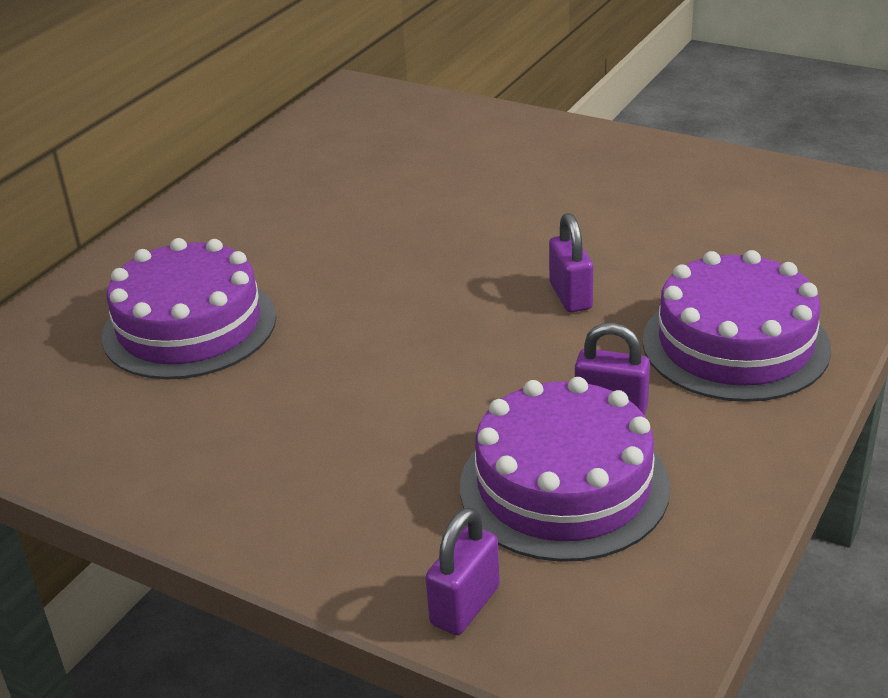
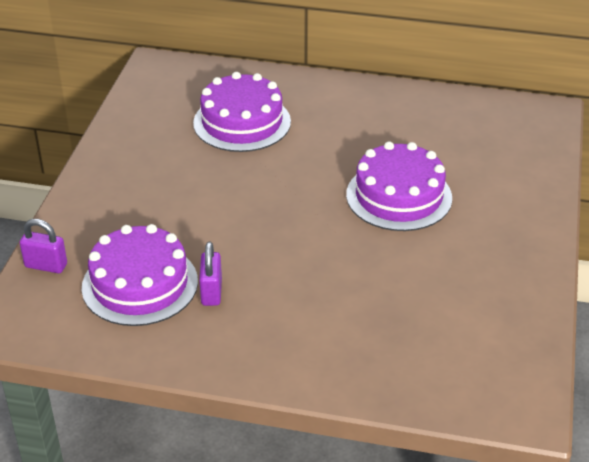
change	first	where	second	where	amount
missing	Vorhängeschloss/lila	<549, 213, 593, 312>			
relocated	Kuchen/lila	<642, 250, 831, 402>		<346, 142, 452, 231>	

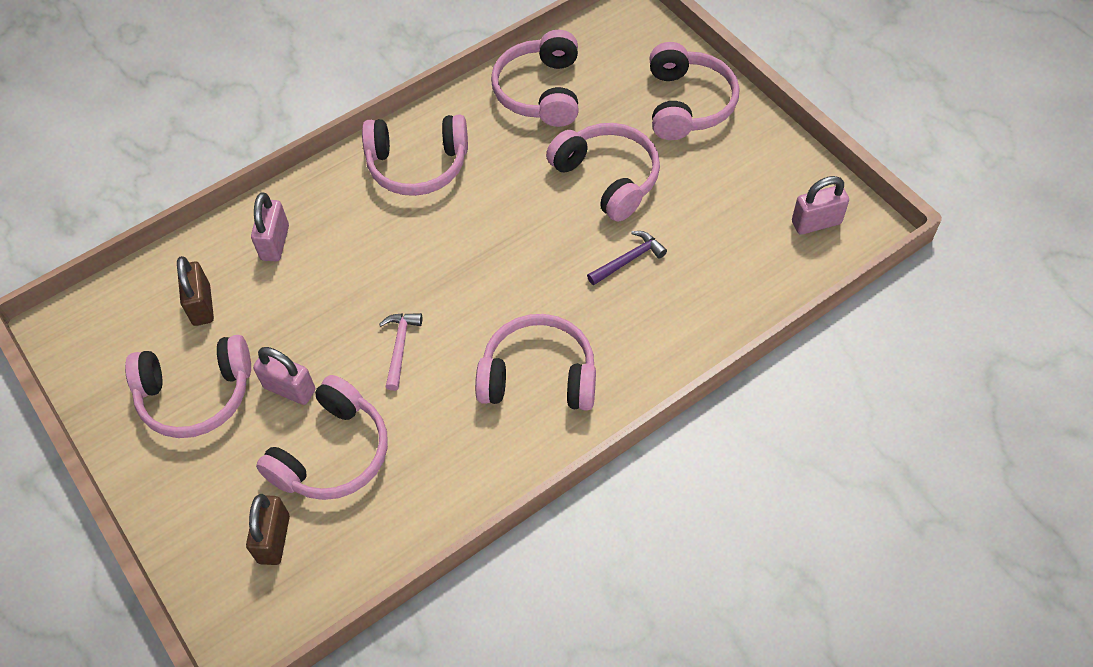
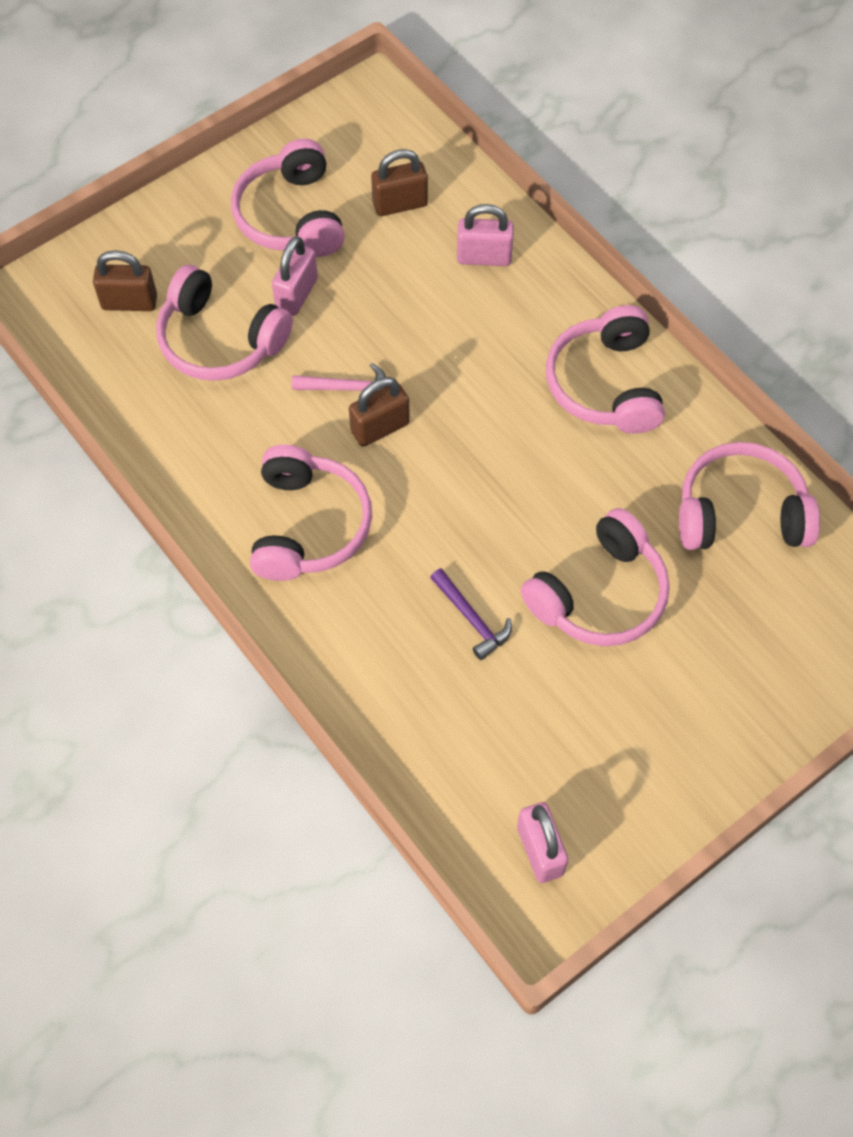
change	first	where	second	where	amount
missing	Kopfhörer/rosa	<650, 42, 739, 140>			
appeared			Vorhängeschloss/braun	<349, 377, 410, 447>	

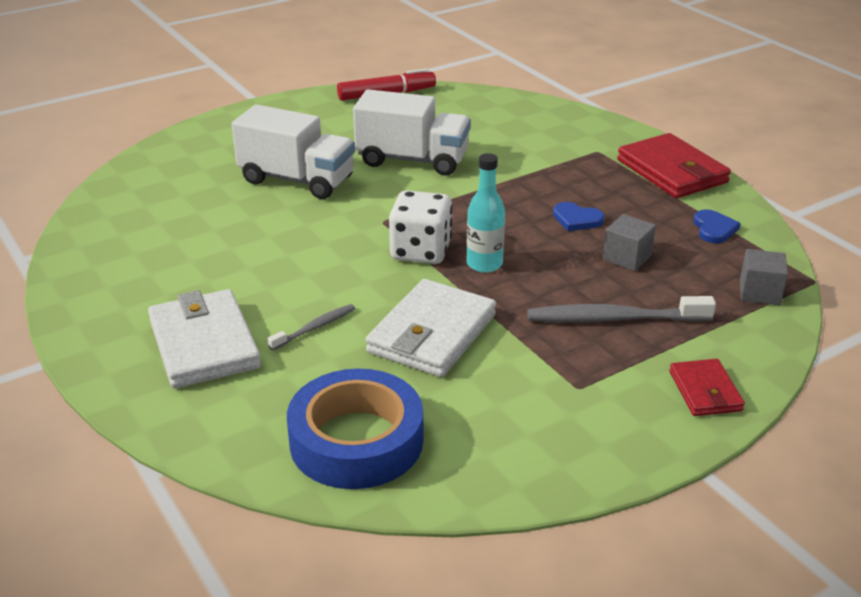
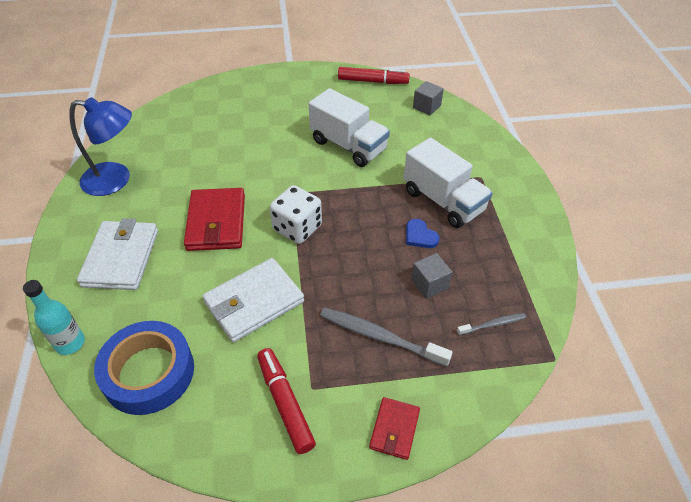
change	first	where	second	where	amount
relocated	Lastwagen/weiß	<232, 105, 355, 199>		<404, 137, 493, 228>	
relocated	Zahnbürste/grau	<268, 304, 355, 350>		<457, 313, 526, 335>	
relocated	Flasche/türkis	<467, 153, 505, 273>		<23, 280, 85, 355>	
relocated	Geldbörse/rot	<617, 133, 731, 198>		<184, 188, 245, 251>	
missing	Herz/blau	<694, 209, 741, 243>			
relocated	Kubus/grau	<740, 249, 788, 305>		<413, 81, 444, 115>	
appeared			Lampe/blau	<69, 97, 132, 196>	
appeared			Filzstift/rot	<257, 348, 316, 454>	

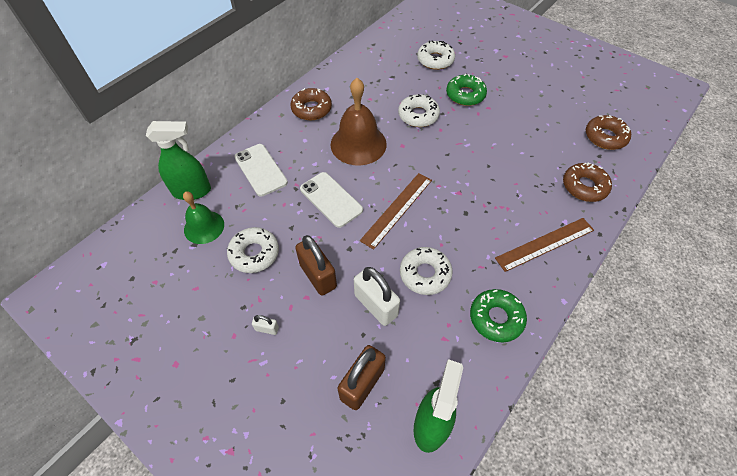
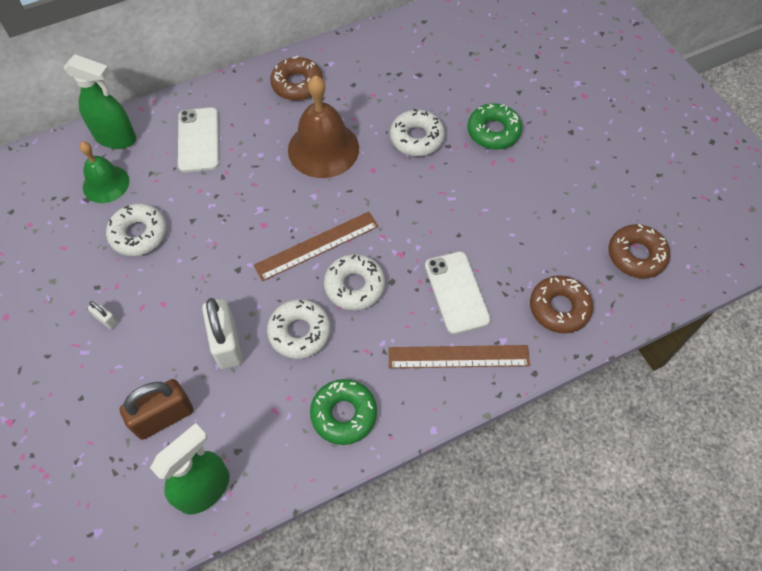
change	first	where	second	where	amount
missing	Vorhängeschloss/braun	<295, 235, 337, 296>			
relocated	Handy/weiß	<300, 172, 363, 228>		<425, 252, 491, 334>	
relocated	Donut/weiß	<417, 41, 455, 70>		<324, 254, 385, 310>	

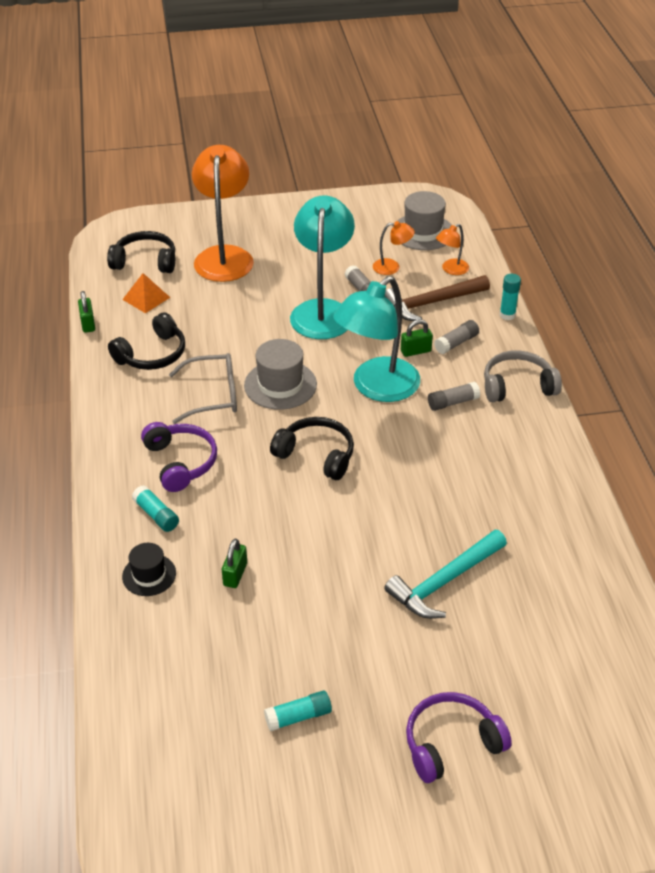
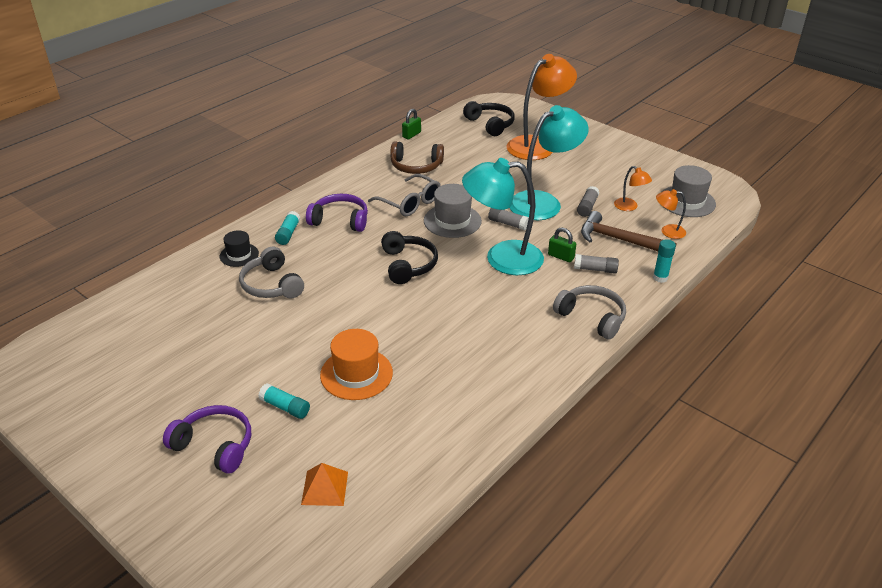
change	first	where	second	where	amount
colour	Kopfhörer/schwarz	<108, 312, 185, 370>	Kopfhörer/braun	<390, 141, 444, 174>	
relocated	Pyramide/orange	<122, 273, 170, 313>		<301, 463, 348, 506>	
spun	Kopfhörer/lila	<141, 422, 217, 492>		<306, 194, 368, 232>	105 degrees counterclockwise
exchanged	Vorhängeschloss/grün	<222, 539, 247, 588>	Kopfhörer/grau	<239, 247, 304, 298>	
relocated	Klebestift/türkis	<264, 690, 332, 731>		<258, 383, 310, 419>	
exchanged	Hammer/türkis	<384, 530, 507, 619>	Hut/orange	<320, 329, 393, 400>	
relocated	Klebestift/grau	<428, 382, 480, 411>		<488, 208, 529, 230>	

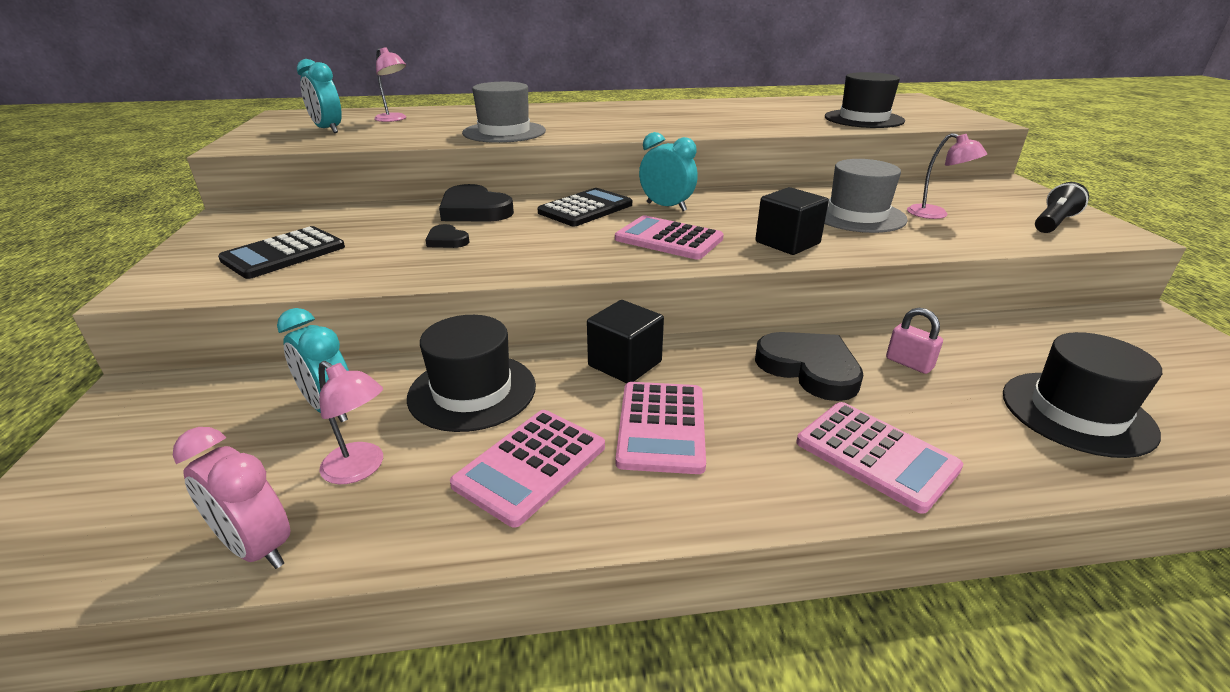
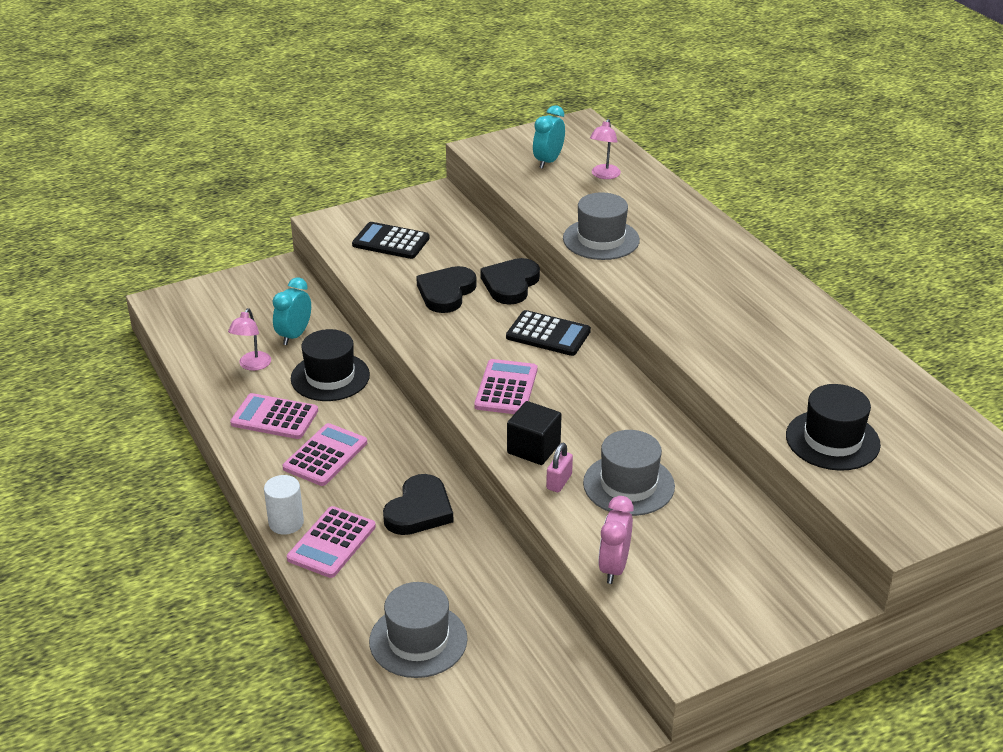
change	first	where	second	where	amount
relocated	Wecker/rosa	<173, 427, 290, 569>		<598, 496, 634, 584>	
size	Herz/schwarz	<426, 224, 469, 248>		<416, 266, 476, 313>	x1.92
missing	Kubus/schwarz	<587, 300, 664, 383>			
spun	Taschenrechner/rosa	<616, 382, 706, 474>		<283, 423, 367, 486>	135 degrees clockwise
missing	Wecker/türkis	<639, 132, 698, 211>			
relocated	Vorhängeschloss/rosa	<886, 308, 943, 374>		<546, 443, 573, 492>	
missing	Lampe/rosa	<907, 133, 987, 219>			
colour	Hut/schwarz	<1003, 332, 1162, 458>	Hut/grau	<369, 582, 468, 678>	
missing	Taschenlampe/schwarz	<1035, 182, 1089, 233>			
appeared			Vollzylinder/weiß	<264, 475, 304, 535>	

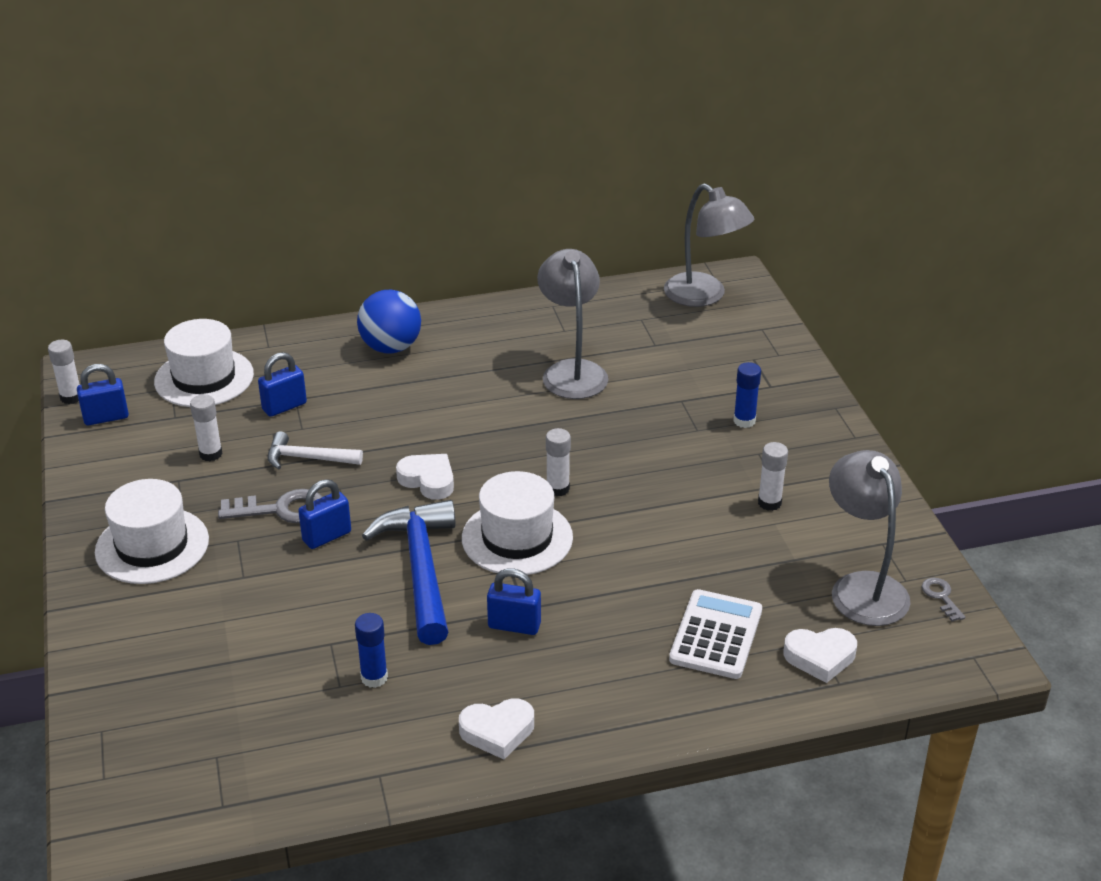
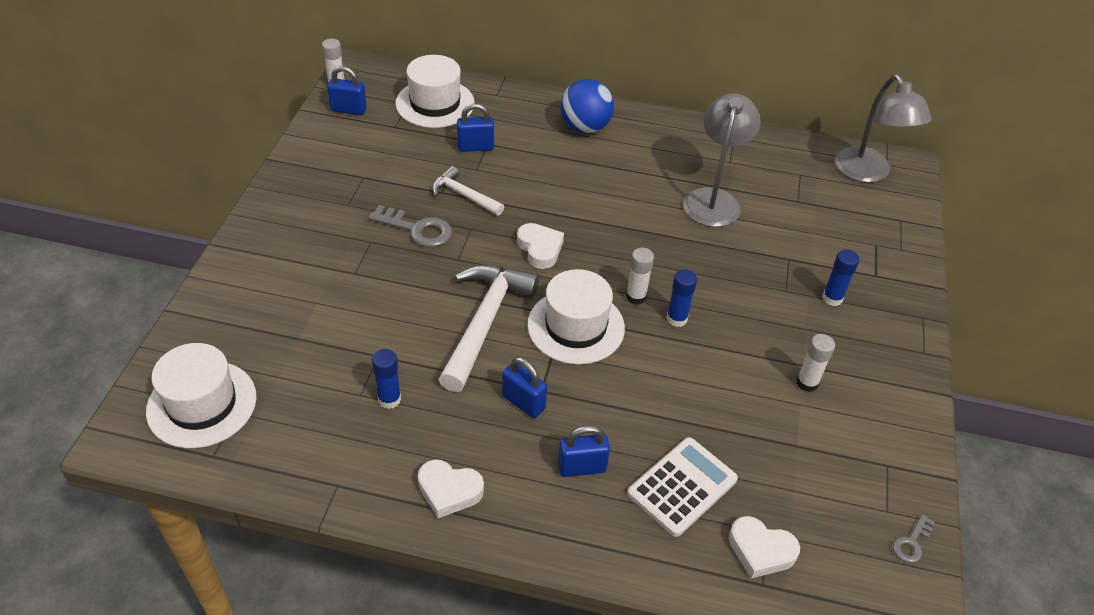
change	first	where	second	where	amount
relocated	Hut/weiß	<95, 479, 209, 584>		<146, 343, 257, 448>	
missing	Klebestift/weiß	<190, 394, 223, 461>			
relocated	Vorhängeschloss/blau	<298, 479, 351, 549>		<558, 425, 610, 477>	
colour	Hammer/blau	<362, 500, 456, 645>	Hammer/weiß	<439, 264, 539, 392>	
missing	Lampe/grau	<829, 450, 911, 626>			
spun	Schlüssel/grau	<922, 578, 965, 621>		<893, 514, 935, 563>	150 degrees counterclockwise
appeared			Klebestift/blau	<667, 269, 697, 327>	

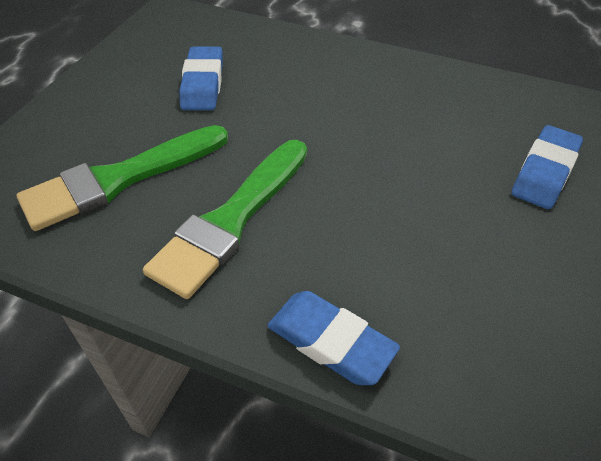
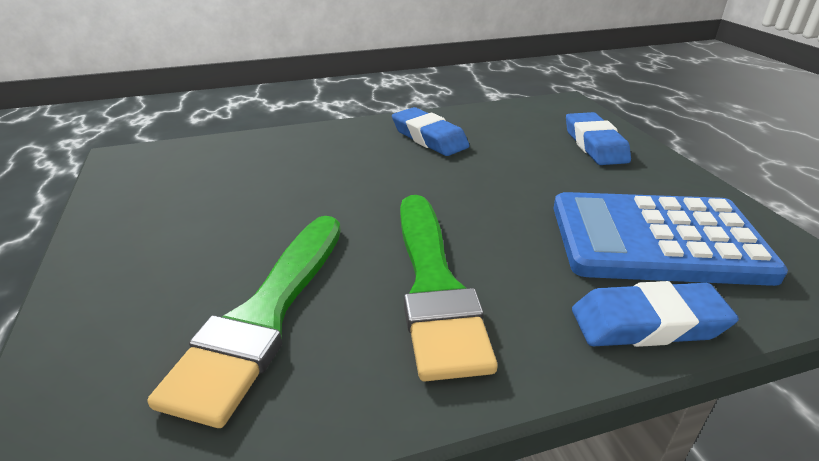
change	first	where	second	where	amount
relocated	Radiergummi/blau	<179, 46, 223, 110>		<392, 107, 470, 156>	
appeared			Taschenrechner/blau	<554, 192, 788, 286>	

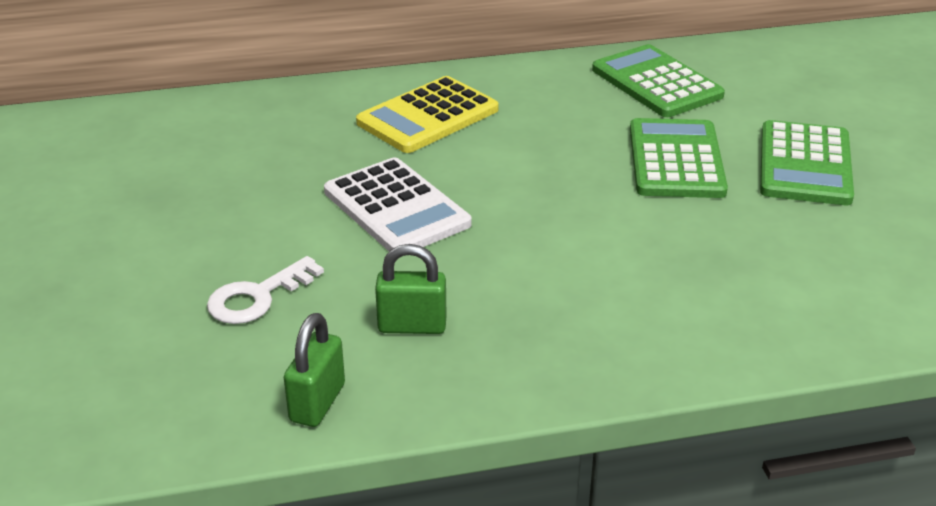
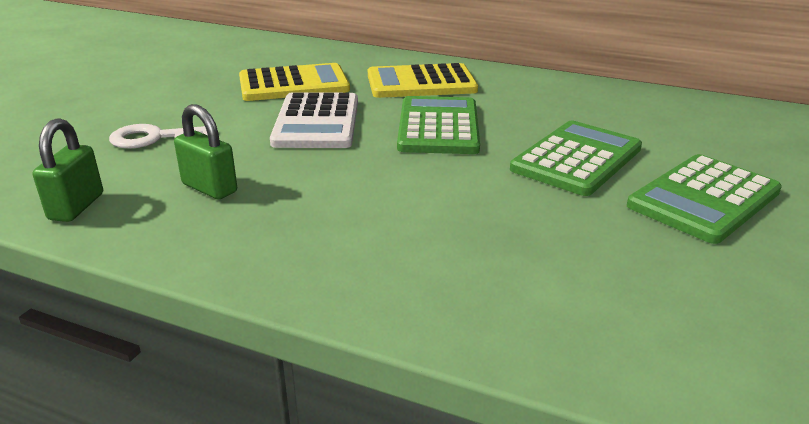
change	first	where	second	where	amount
spun	Vorhängeschloss/grün	<284, 313, 345, 427>		<33, 118, 103, 222>	45 degrees counterclockwise
relocated	Taschenrechner/grün	<592, 44, 725, 117>		<397, 96, 480, 154>	
appeared			Taschenrechner/gelb	<239, 63, 350, 101>	

